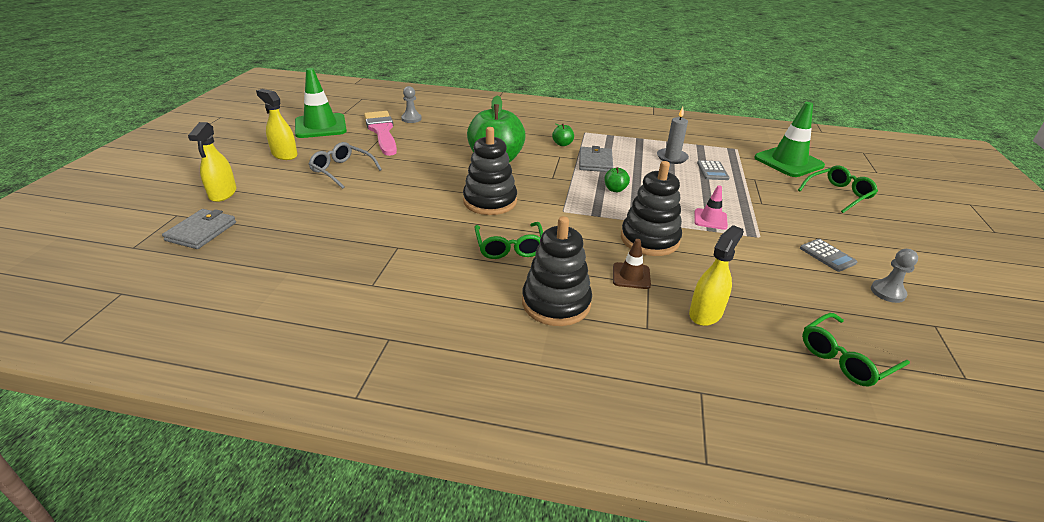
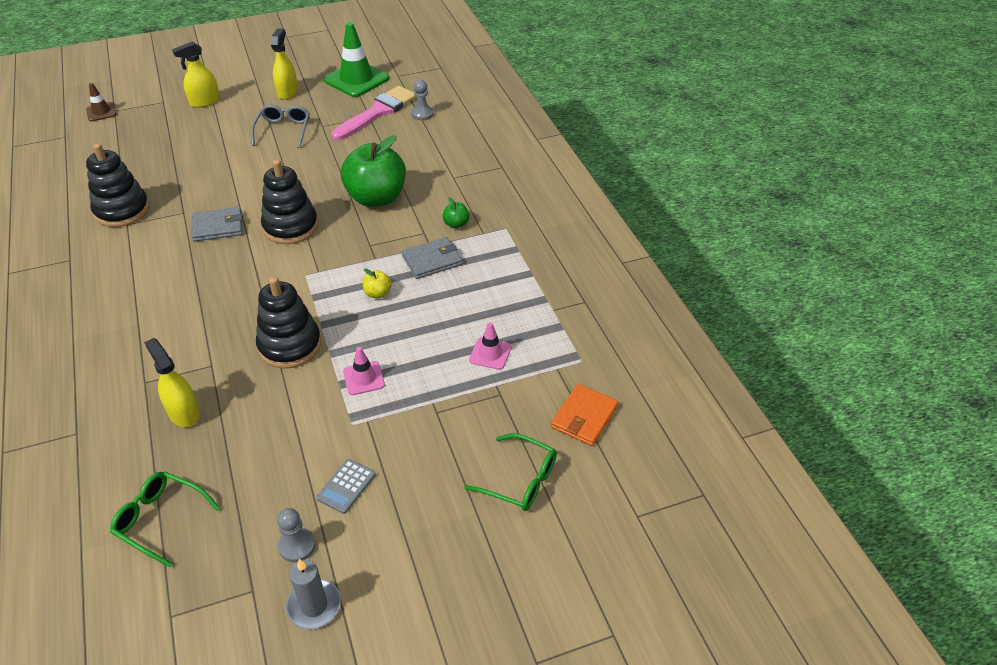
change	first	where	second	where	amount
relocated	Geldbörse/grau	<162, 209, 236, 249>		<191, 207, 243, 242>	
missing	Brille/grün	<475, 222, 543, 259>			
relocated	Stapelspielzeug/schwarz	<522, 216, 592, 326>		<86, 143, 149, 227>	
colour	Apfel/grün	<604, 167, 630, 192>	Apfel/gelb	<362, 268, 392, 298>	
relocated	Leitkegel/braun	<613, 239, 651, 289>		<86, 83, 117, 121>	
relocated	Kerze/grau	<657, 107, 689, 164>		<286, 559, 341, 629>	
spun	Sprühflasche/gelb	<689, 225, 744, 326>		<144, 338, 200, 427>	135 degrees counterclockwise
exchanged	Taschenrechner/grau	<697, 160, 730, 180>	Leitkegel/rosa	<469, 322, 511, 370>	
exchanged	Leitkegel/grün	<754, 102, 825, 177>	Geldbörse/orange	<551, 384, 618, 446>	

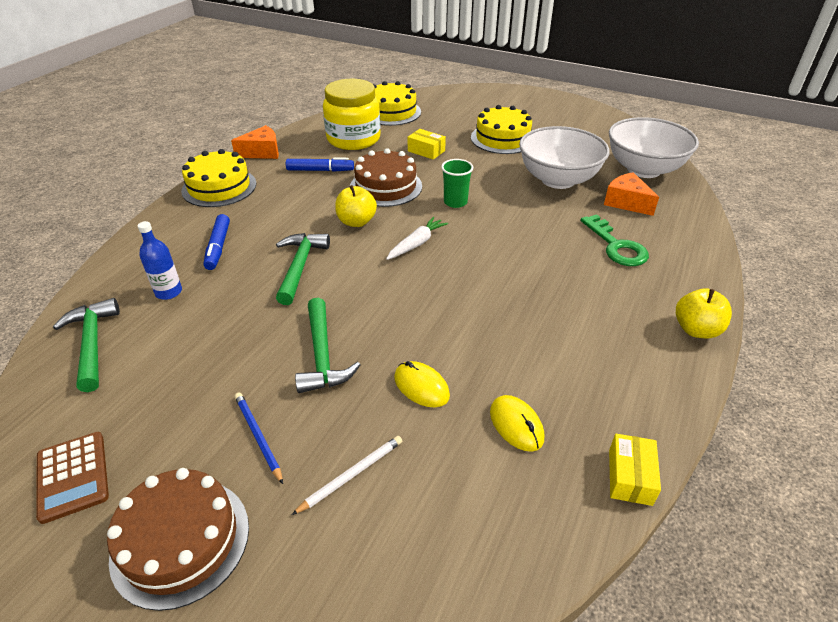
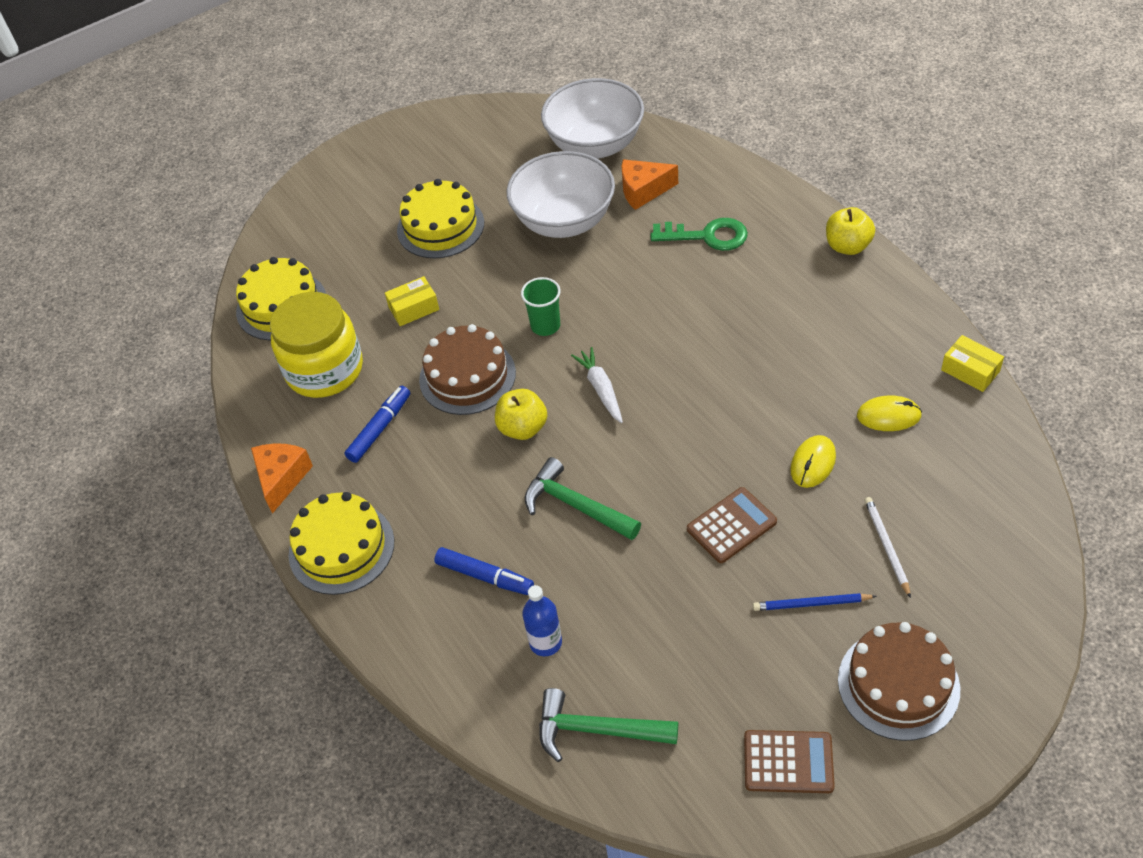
change	first	where	second	where	amount
exchanged	Hammer/grün	<295, 298, 360, 393>	Taschenrechner/braun	<687, 487, 777, 563>	
spun	Computermaus/gelb	<394, 361, 450, 407>		<790, 435, 836, 488>	45 degrees counterclockwise

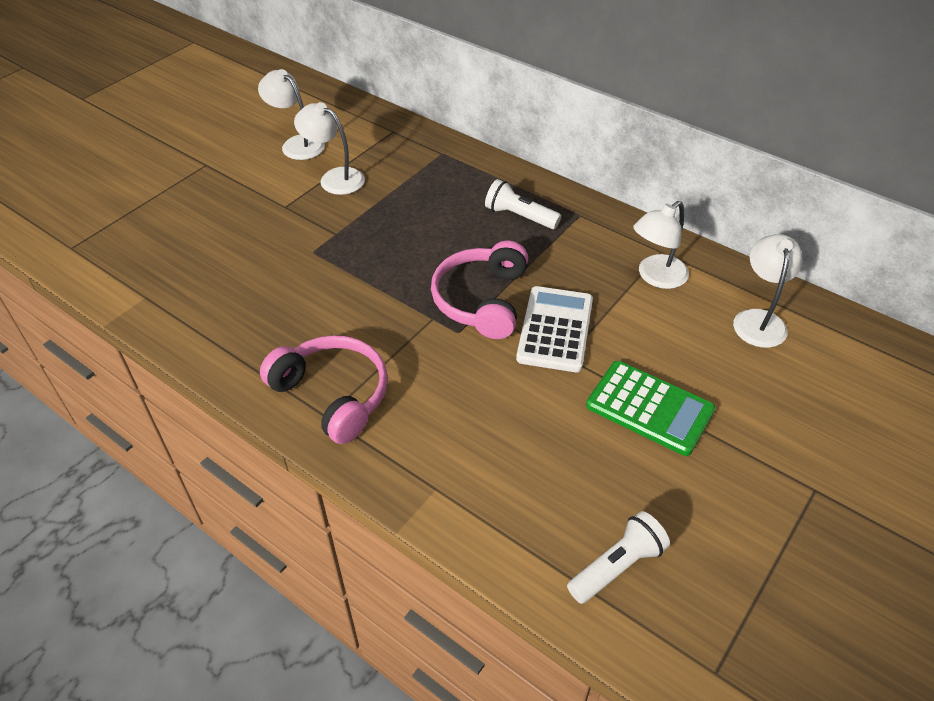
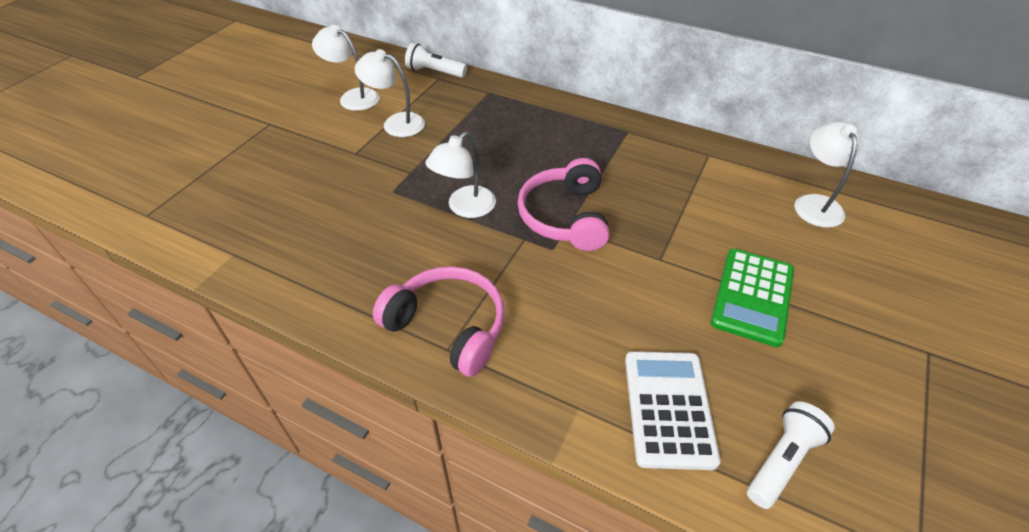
change	first	where	second	where	amount
relocated	Taschenlampe/weiß	<485, 179, 561, 229>		<405, 43, 467, 78>	
relocated	Taschenrechner/weiß	<516, 286, 593, 372>		<625, 351, 721, 470>	
spun	Taschenrechner/grün	<586, 361, 716, 456>		<711, 249, 794, 347>	90 degrees clockwise
relocated	Lampe/weiß	<633, 201, 689, 289>		<425, 132, 496, 218>	

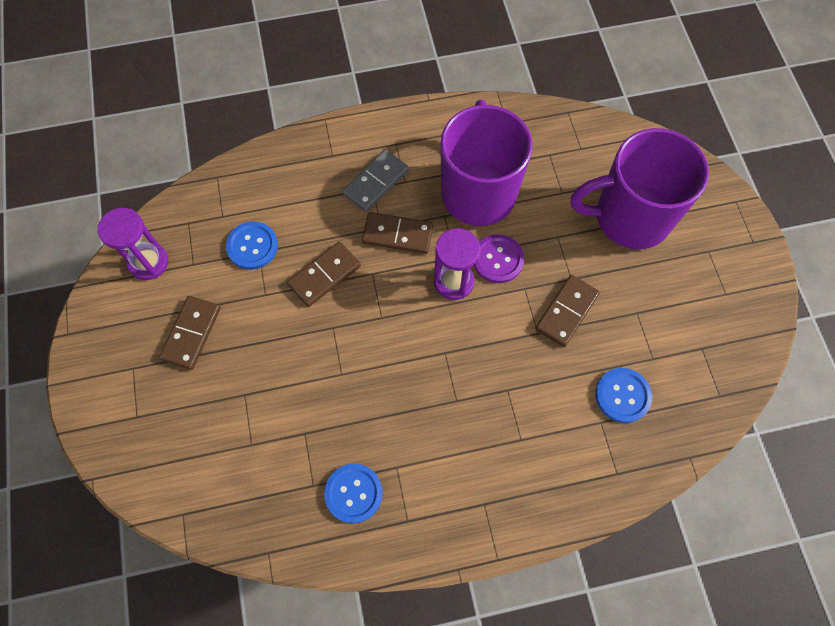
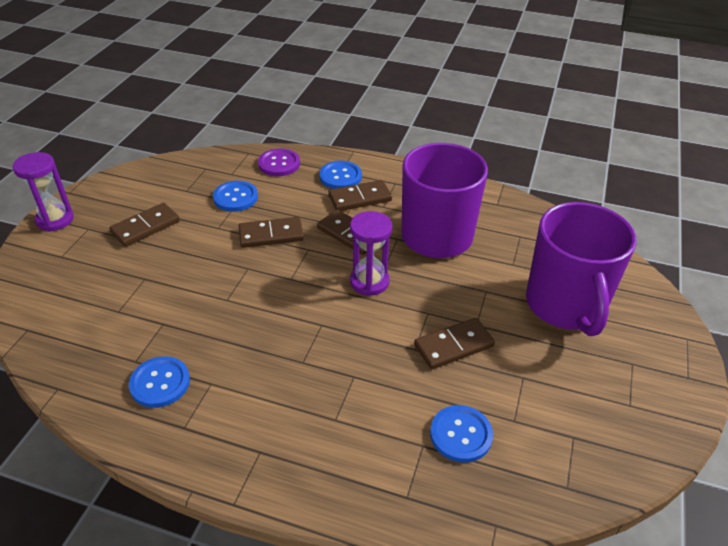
change	first	where	second	where	amount
relocated	Sanduhr/lila	<97, 208, 168, 280>		<13, 152, 74, 232>	
colour	Dominostein/grau	<343, 150, 409, 212>	Dominostein/braun	<328, 180, 392, 211>	
relocated	Knopf/lila	<474, 234, 524, 283>		<258, 148, 300, 176>	
spun	Tasse/lila	<571, 128, 709, 249>		<526, 202, 636, 336>	120 degrees counterclockwise
appeared			Knopf/blau	<319, 161, 362, 189>	

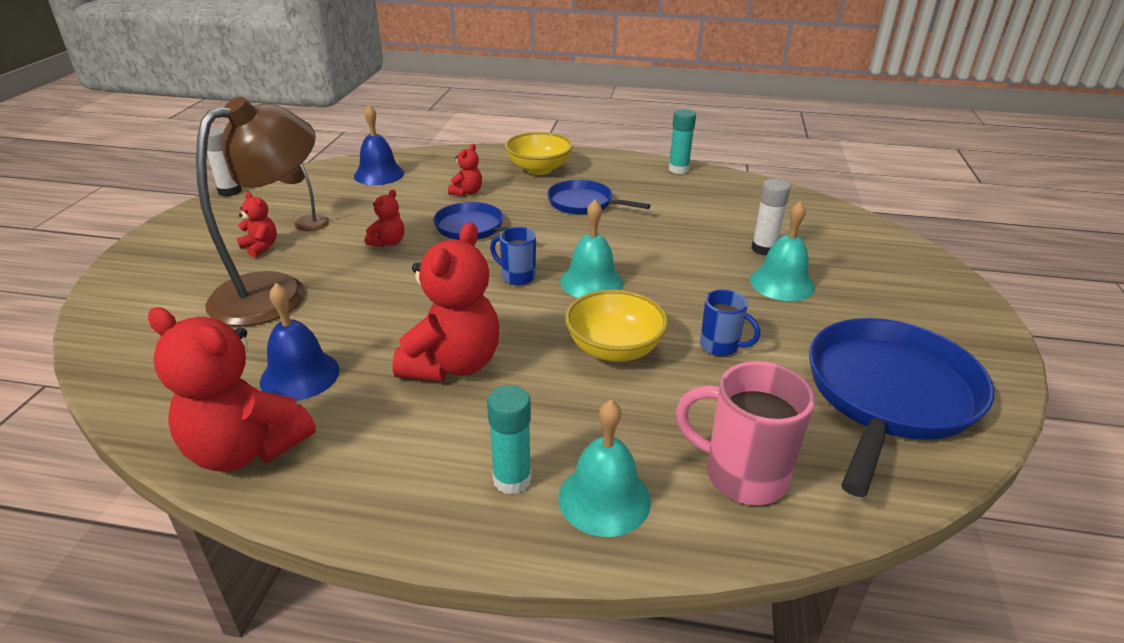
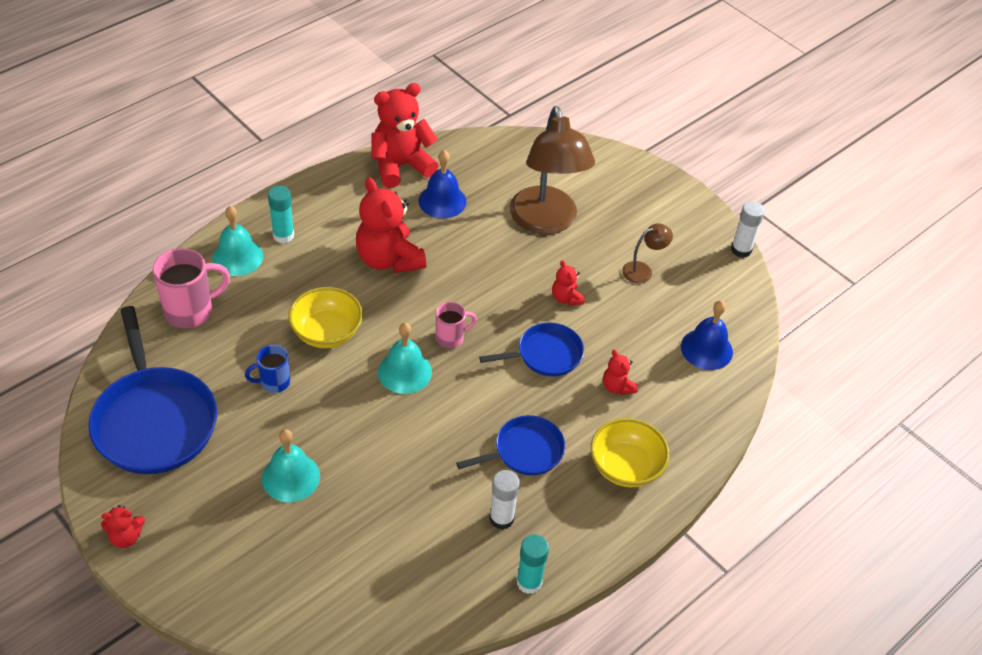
change	first	where	second	where	amount
relocated	Teddybär/rot	<237, 191, 277, 257>		<101, 505, 145, 548>	
colour	Tasse/blau	<490, 227, 536, 285>	Tasse/rosa	<436, 302, 477, 349>	
relocated	Klebestift/weiß	<751, 179, 791, 256>		<489, 470, 520, 530>	

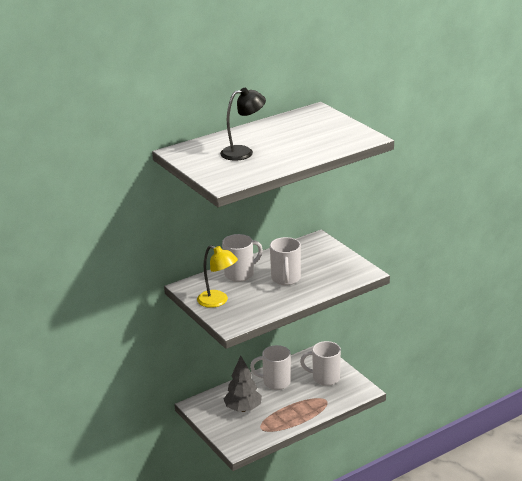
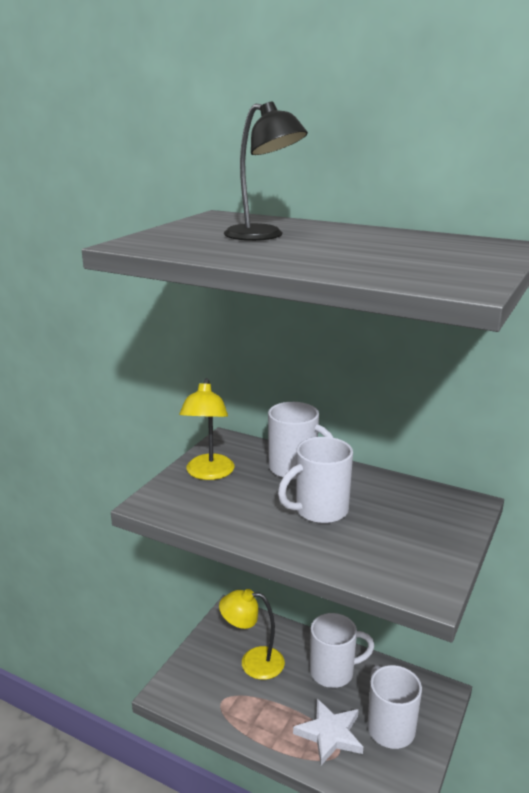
change	first	where	second	where	amount
exchanged	Baum/grau	<224, 356, 262, 412>	Lampe/gelb	<219, 589, 285, 680>	
spun	Tasse/weiß	<250, 345, 291, 390>		<310, 613, 375, 688>	105 degrees clockwise
appeared			Stern/weiß	<293, 699, 363, 765>	

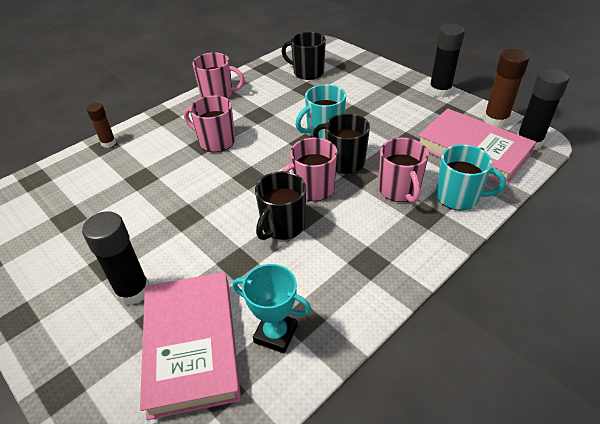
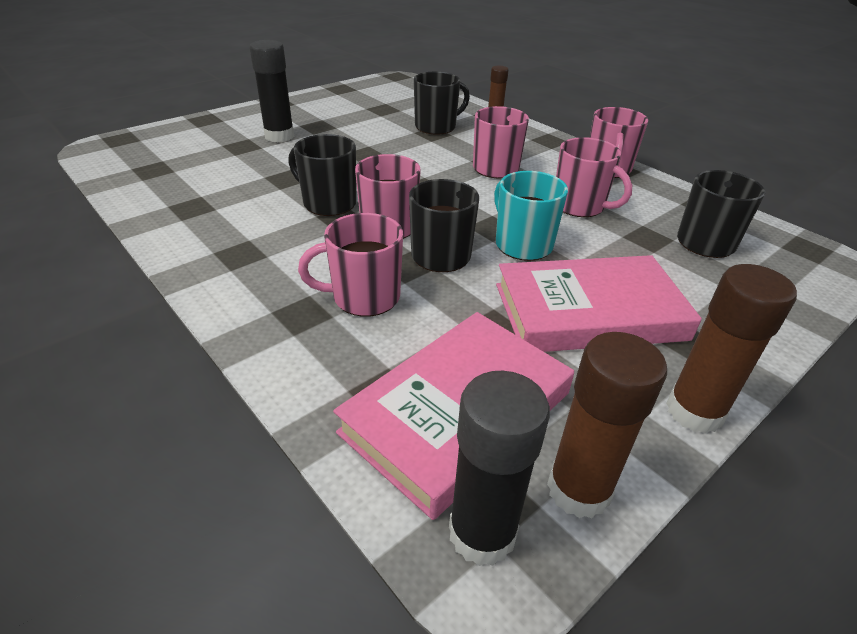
change	first	where	second	where	amount
relocated	Buch/rosa	<140, 272, 241, 420>		<496, 255, 702, 352>	
missing	Pokal/türkis	<233, 264, 311, 354>			
colour	Klebestift/schwarz	<429, 23, 465, 98>	Klebestift/braun	<666, 264, 797, 434>	
missing	Tasse/türkis	<436, 144, 506, 210>			
appeared			Tasse/schwarz	<414, 72, 470, 135>	
appeared			Tasse/rosa	<556, 137, 632, 217>	

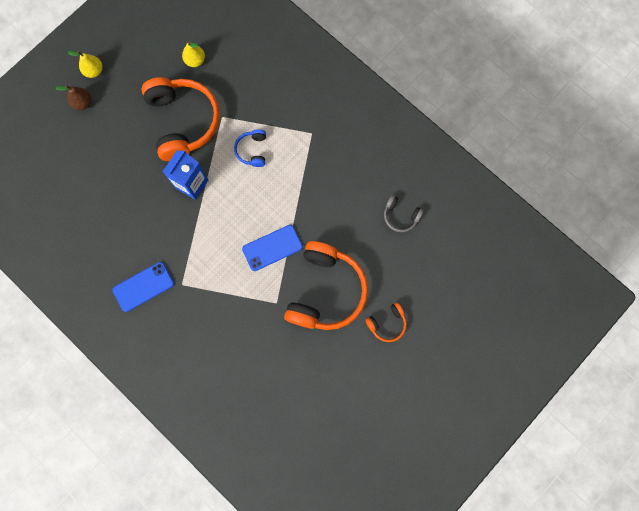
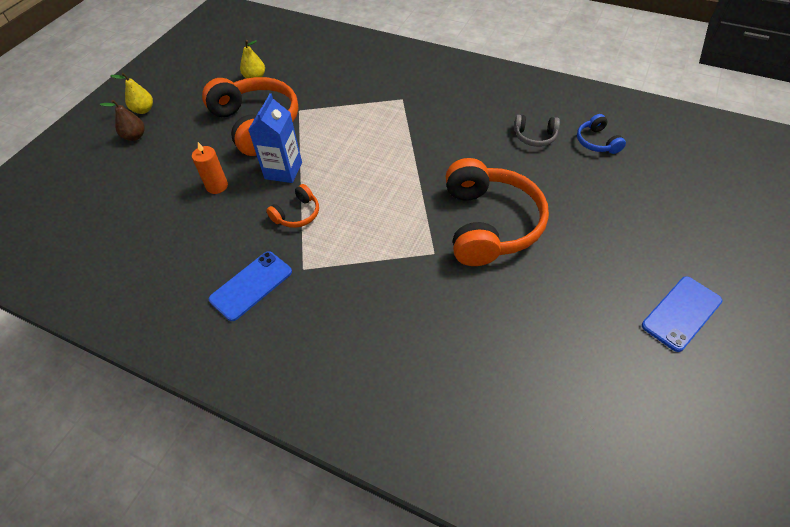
change	first	where	second	where	amount
relocated	Kopfhörer/blau	<234, 129, 266, 167>		<577, 114, 626, 154>	
relocated	Handy/blau	<242, 225, 303, 271>		<642, 276, 722, 352>	
relocated	Kopfhörer/orange	<365, 302, 407, 342>		<266, 184, 319, 228>	
appeared			Kerze/orange	<192, 142, 228, 194>	

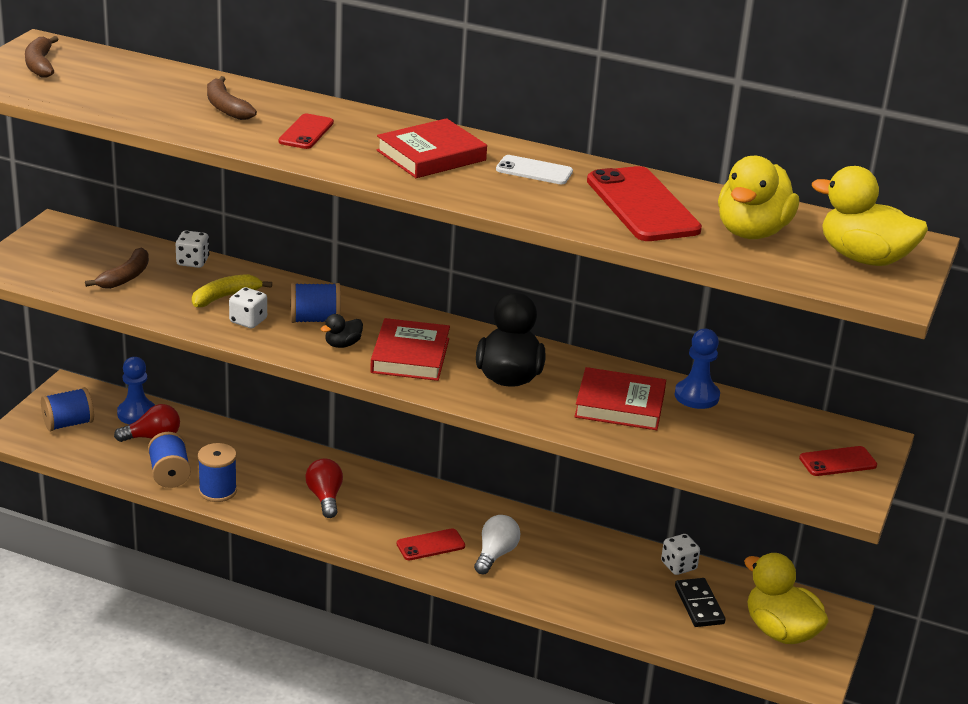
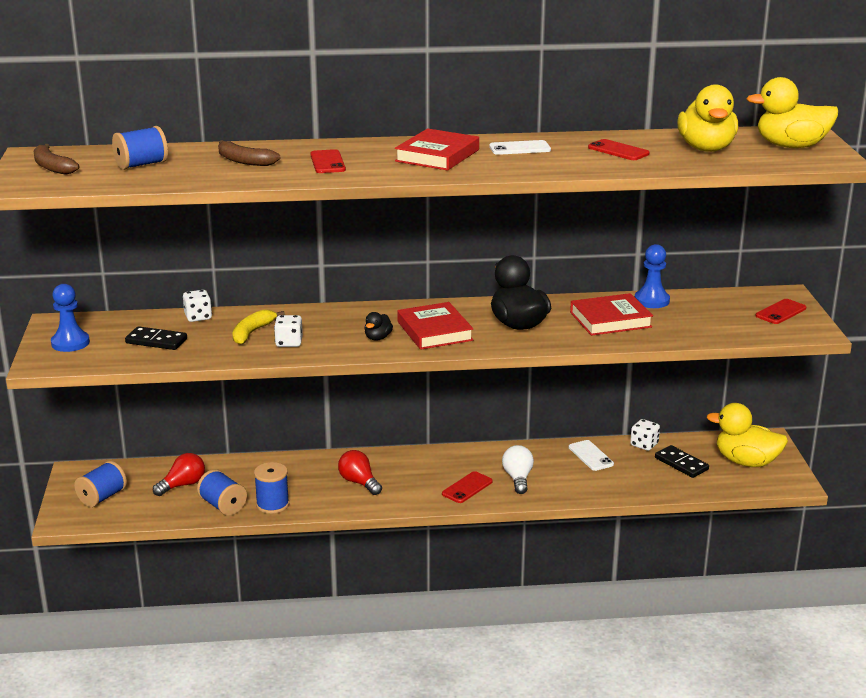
change	first	where	second	where	amount
exchanged	Banane/braun	<85, 248, 149, 289>	Dominostein/schwarz	<125, 326, 187, 350>	
relocated	Bauer/blau	<117, 357, 155, 424>		<51, 284, 90, 352>	
relocated	Garnrolle/blau	<291, 283, 341, 323>		<112, 126, 168, 170>	
size	Handy/rot	<587, 166, 702, 241>		<588, 139, 649, 160>	x0.53
appeared			Handy/weiß	<569, 440, 614, 471>	

